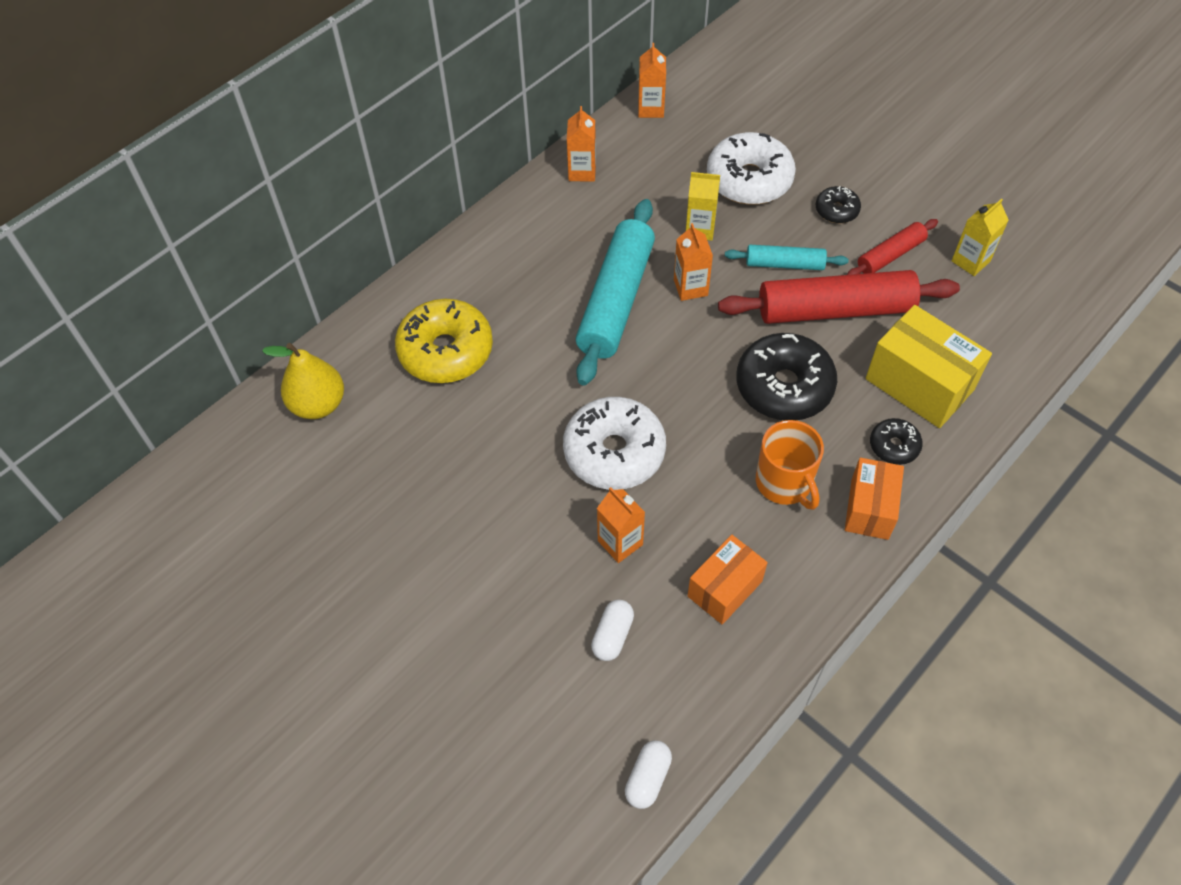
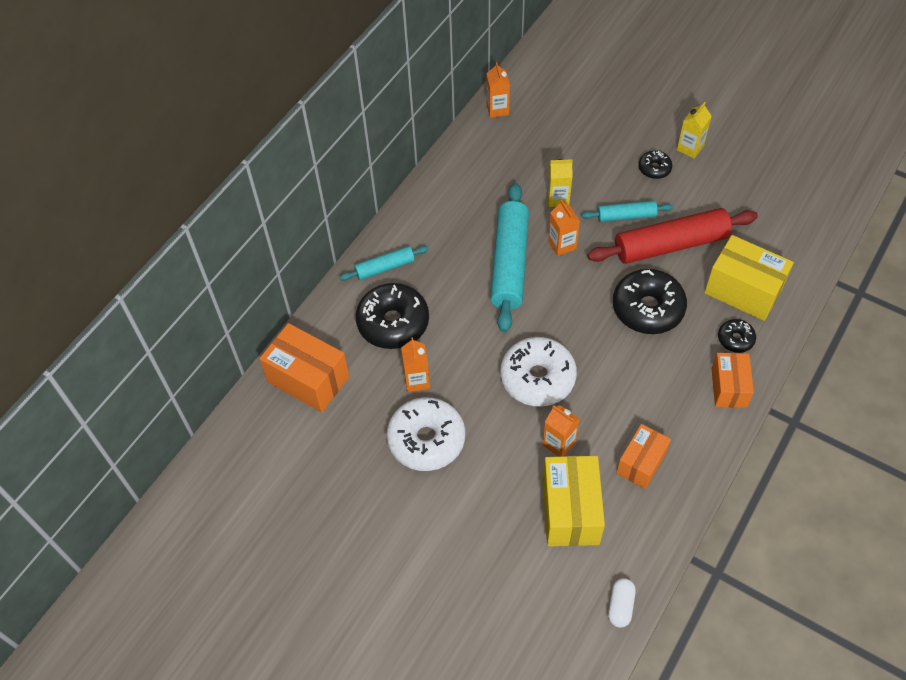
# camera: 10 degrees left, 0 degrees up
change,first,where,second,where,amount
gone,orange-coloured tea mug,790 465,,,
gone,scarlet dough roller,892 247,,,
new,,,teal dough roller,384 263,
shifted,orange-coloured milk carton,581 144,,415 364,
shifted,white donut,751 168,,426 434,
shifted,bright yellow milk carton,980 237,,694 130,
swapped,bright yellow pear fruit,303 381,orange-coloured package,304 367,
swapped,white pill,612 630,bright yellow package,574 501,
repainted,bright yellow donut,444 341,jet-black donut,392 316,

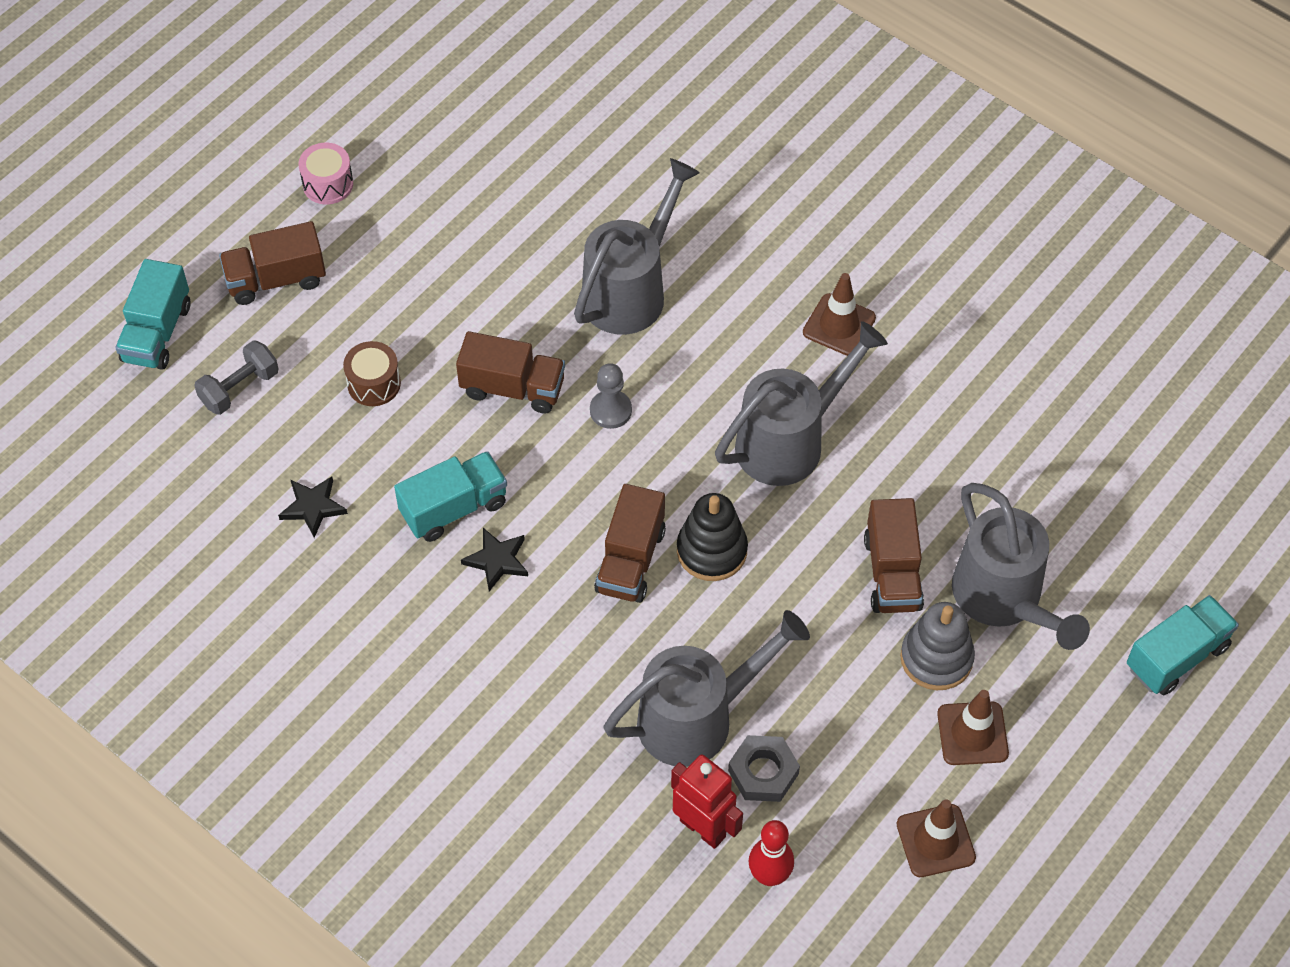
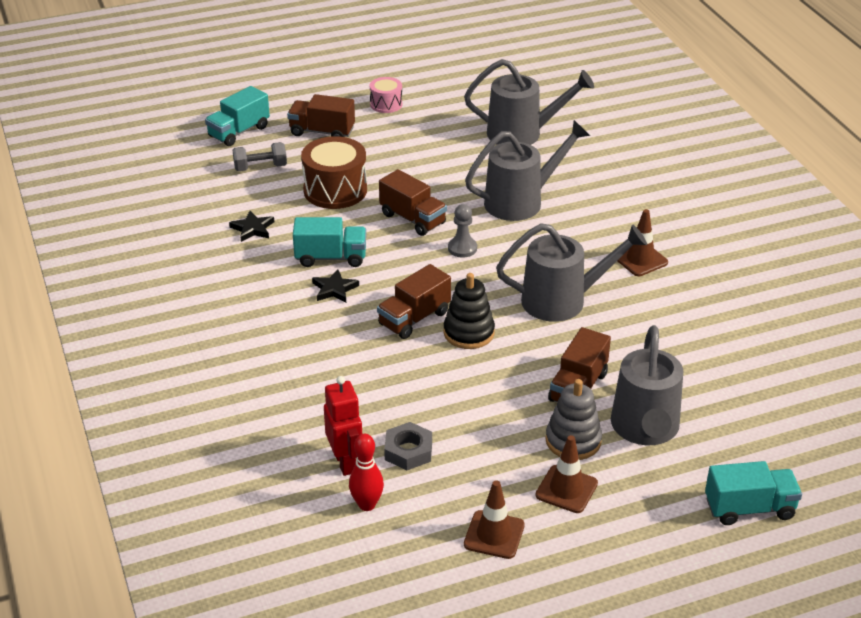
# camera: 30 degrees right, 20 degrees down
change,first,where,second,where,amount
shifted,ash-grey watering pot,706 688,,529 102,
scaled,russet snare drum,372 373,,334 172,x1.80

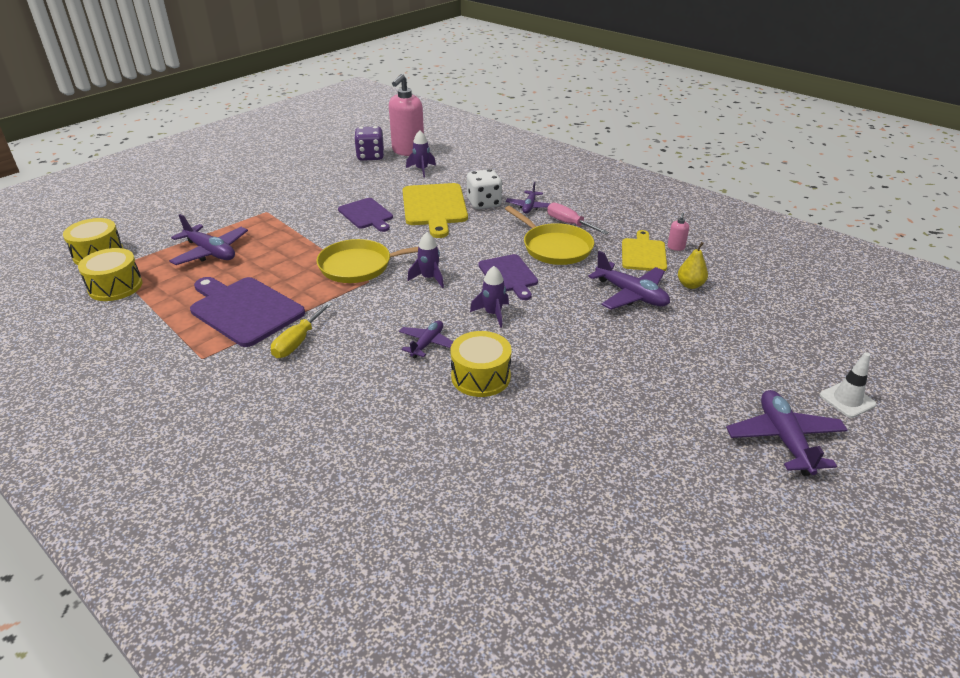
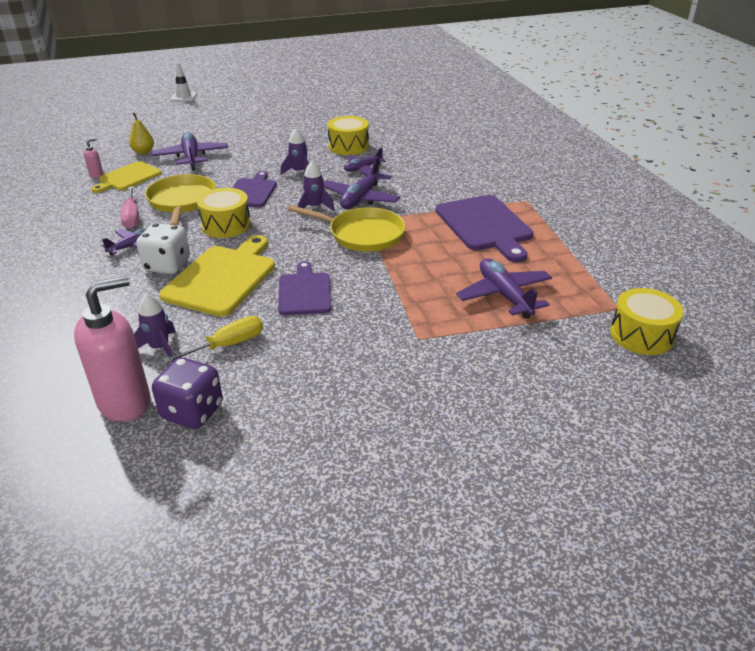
# camera: 150 degrees left, 0 degrees up
change,first,where,second,where,amount
shifted,bright yellow snare drum,110 274,,224 213,
shifted,bright yellow screwdriver,301 330,,212 340,
shifted,violet plane,787 433,,362 182,

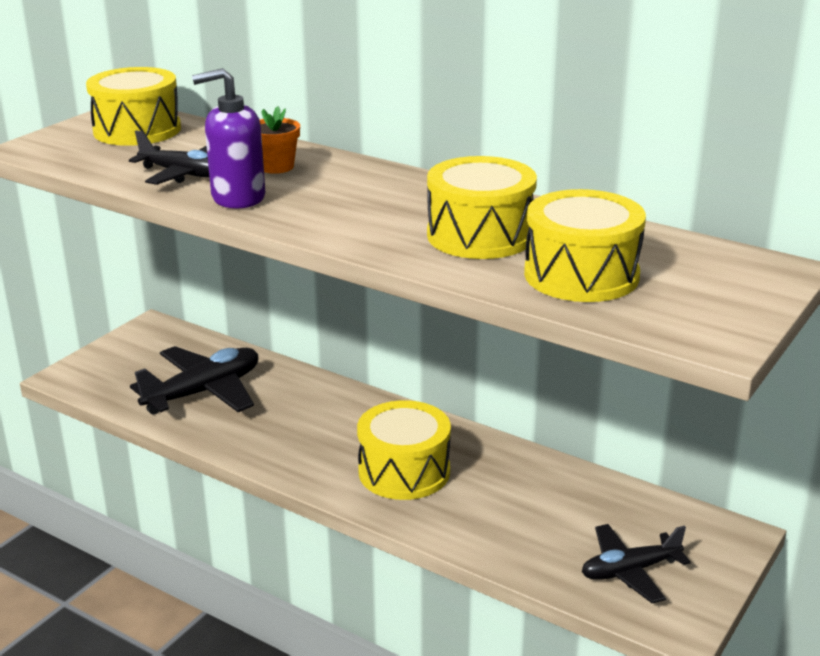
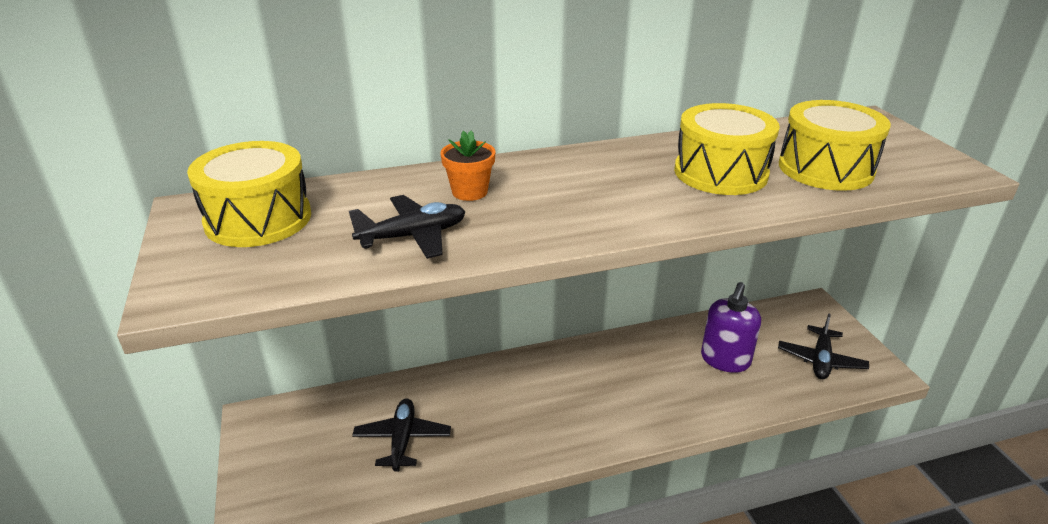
# camera: 50 degrees left, 5 degrees up
change,first,where,second,where,amount
gone,bright yellow snare drum,404 450,,,
shifted,violet pump bottle,228 138,,731 327,
scaled,jet-black plane,194 380,,401 435,x0.65

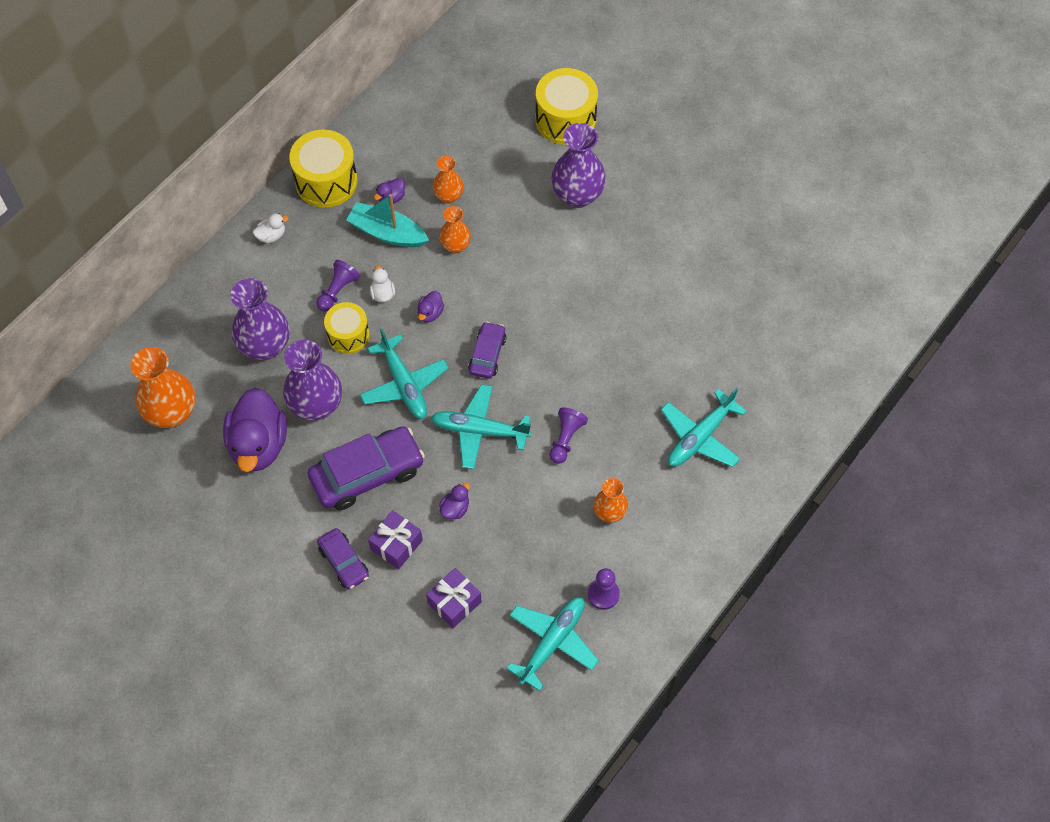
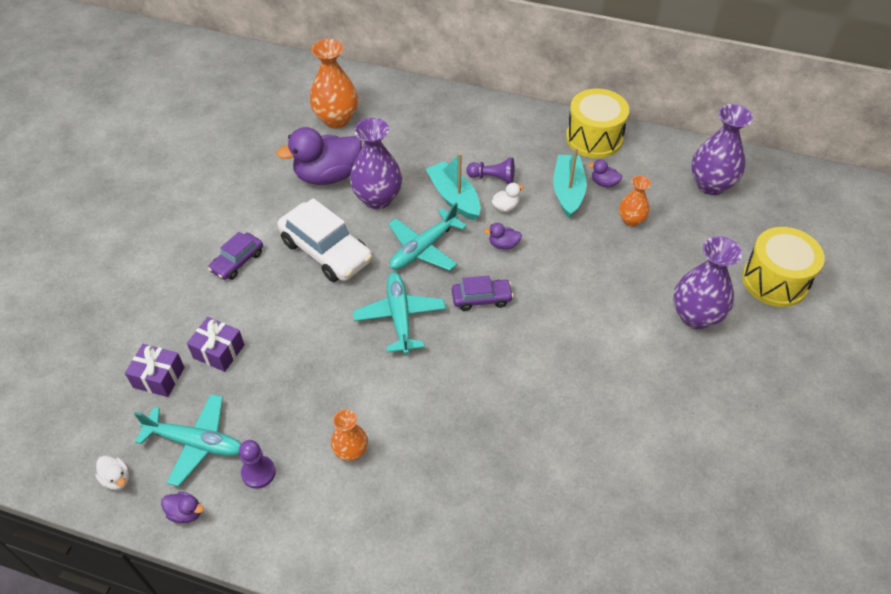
# camera: 70 degrees right, 10 degrees down
change,first,where,second,where,amount
gone,orange-coloured flower vase,455 229,,,
gone,violet chess pawn,568 435,,,
gone,teal plane,704 427,,,
shifted,violet flower vase,260 319,,722 149,
shifted,white toy duck,271 228,,112 473,
shifted,violet wrapped gift,395 539,,155 370,
shifted,violet toy duck,454 501,,182 507,
swapped,bright yellow snare drum,347 328,teal boat,453 186,
repainted,violet car,366 468,white car,324 240,

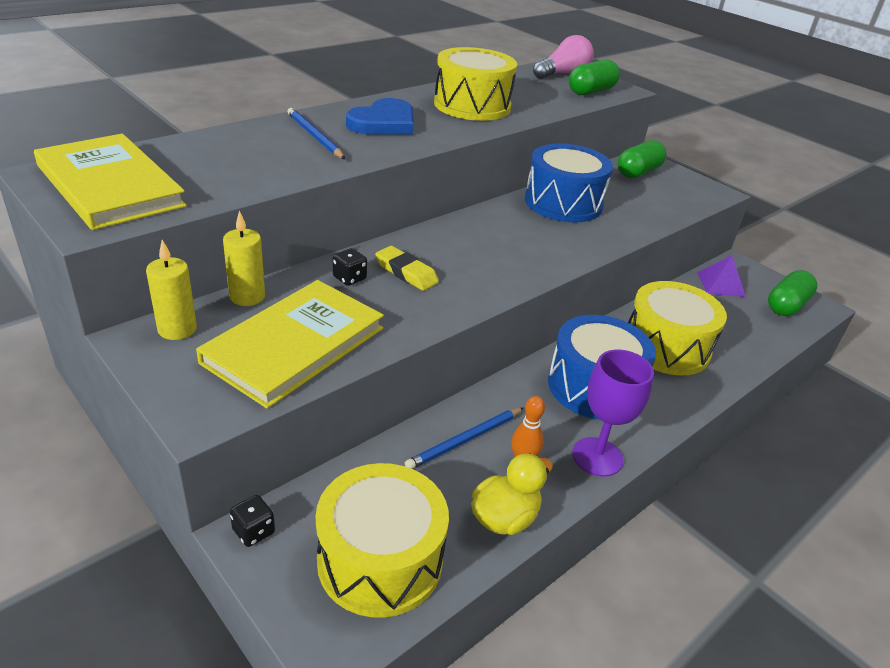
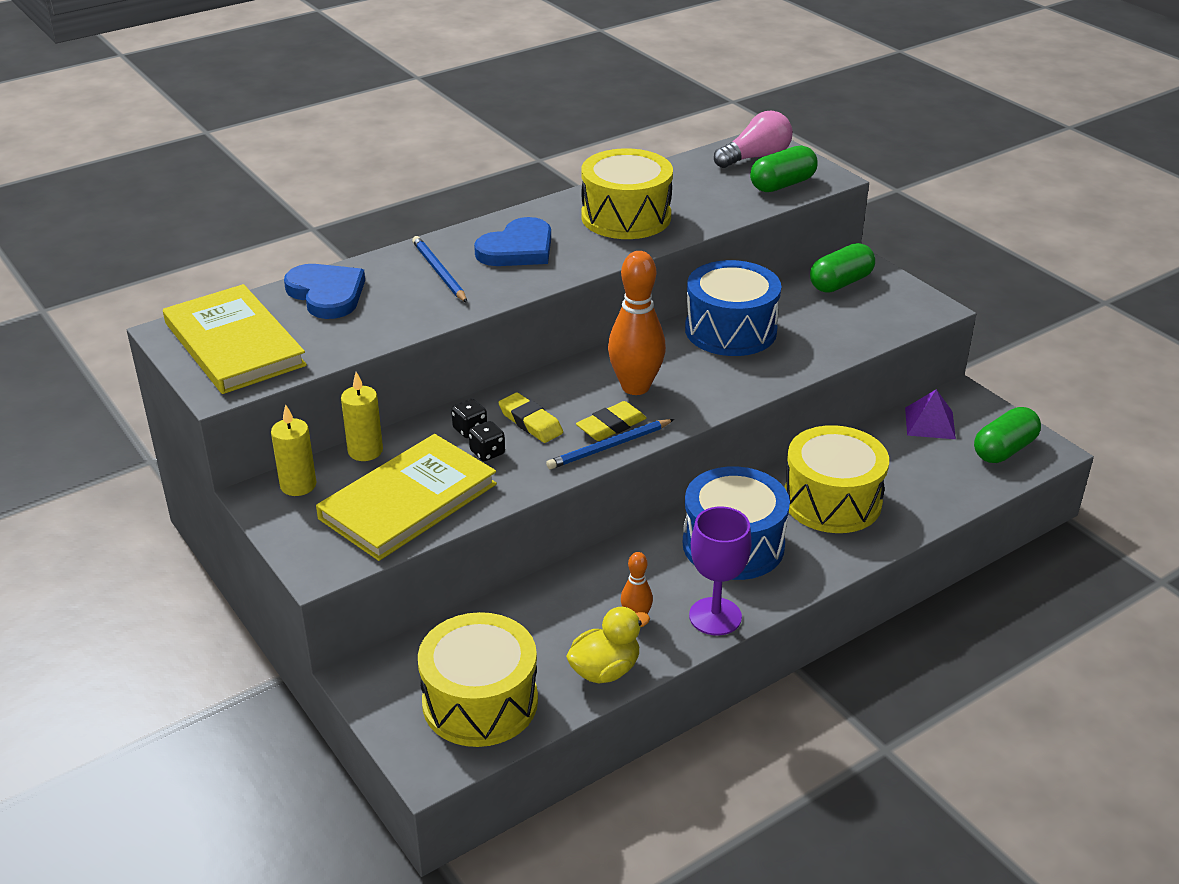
# camera: 10 degrees right, 0 degrees up
change,first,where,second,where,amount
new,,,blue love heart,324 291,
new,,,bright yellow gum eraser,611 421,
new,,,orange-coloured skittle,637 323,
shifted,jet-black die,252 521,,487 441,
shifted,blue lead pencil,464 438,,610 444,

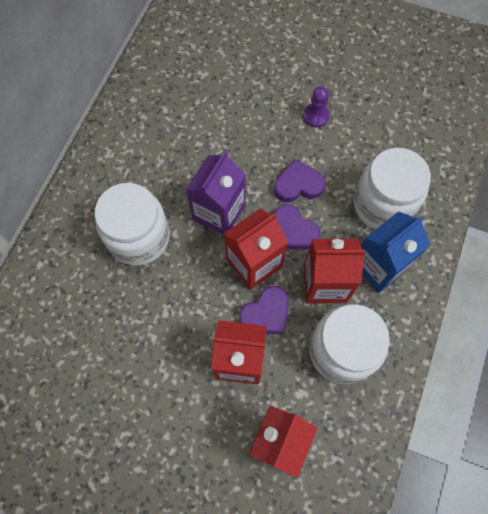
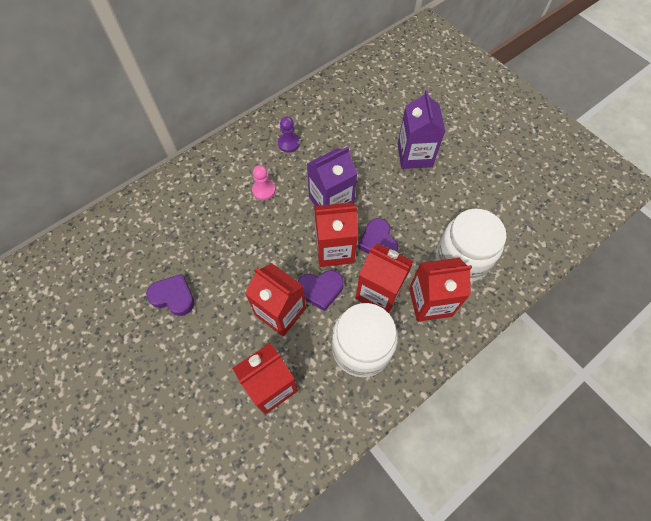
# camera: 30 degrees right, 5 degrees down
change,first,where,second,where,amount
new,,,violet milk carton,421 129,
shifted,violet love heart,299 180,,170 295,
shifted,violet chess pawn,316 107,,289 134,
swapped,white jar,132 224,rosy chess pawn,263 182,
repainted,blue milk carton,396 252,scarlet milk carton,440 290,

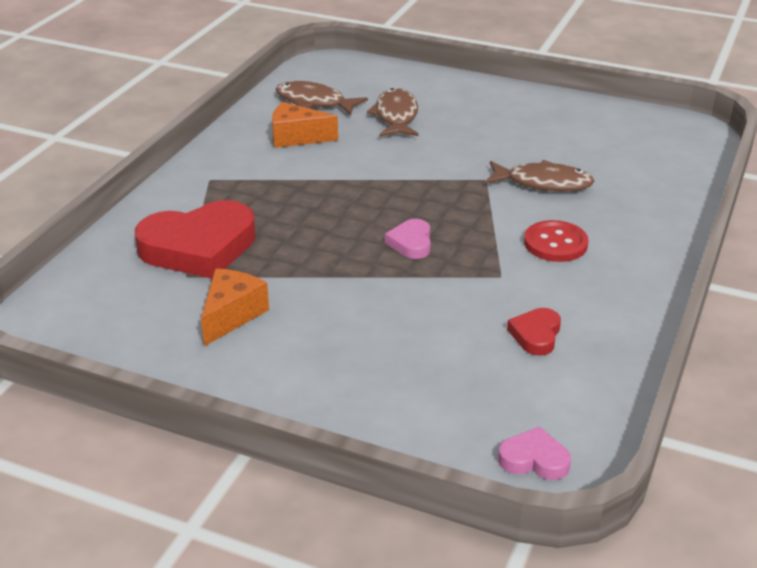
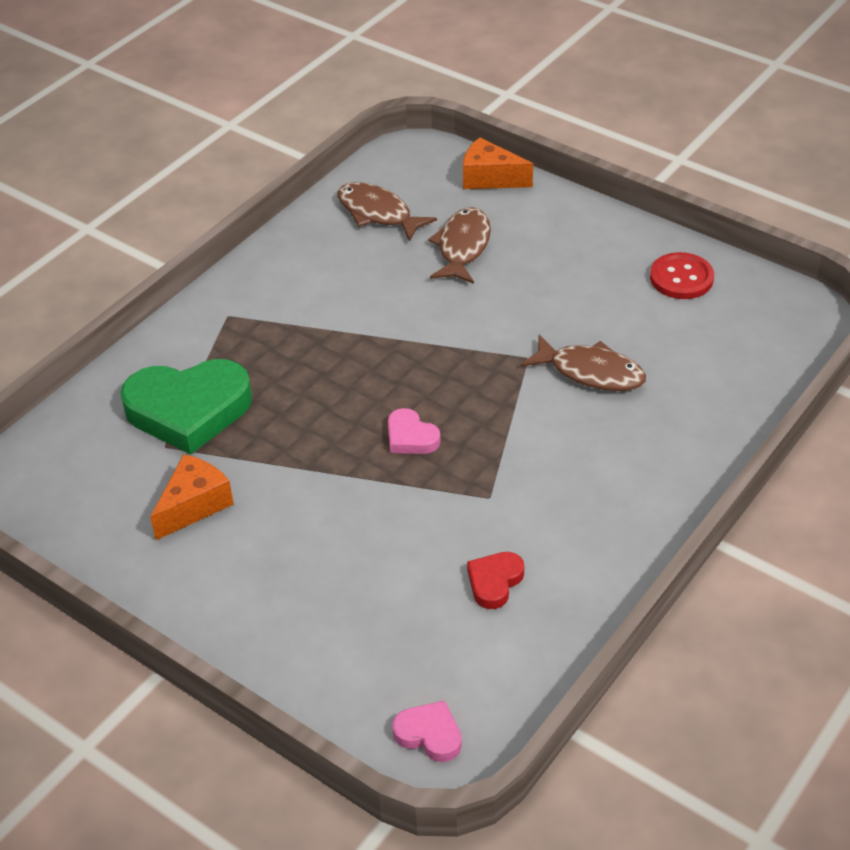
# camera: 15 degrees right, 10 degrees up
change,first,where,second,where,amount
shifted,orange-coloured cheese,305 125,,498 163,
shifted,scarlet shirt button,556 241,,682 275,
repainted,scarlet love heart,195 239,emerald love heart,186 407,
rotated,rosy love heart,408 239,,414 431,60 degrees counterclockwise

